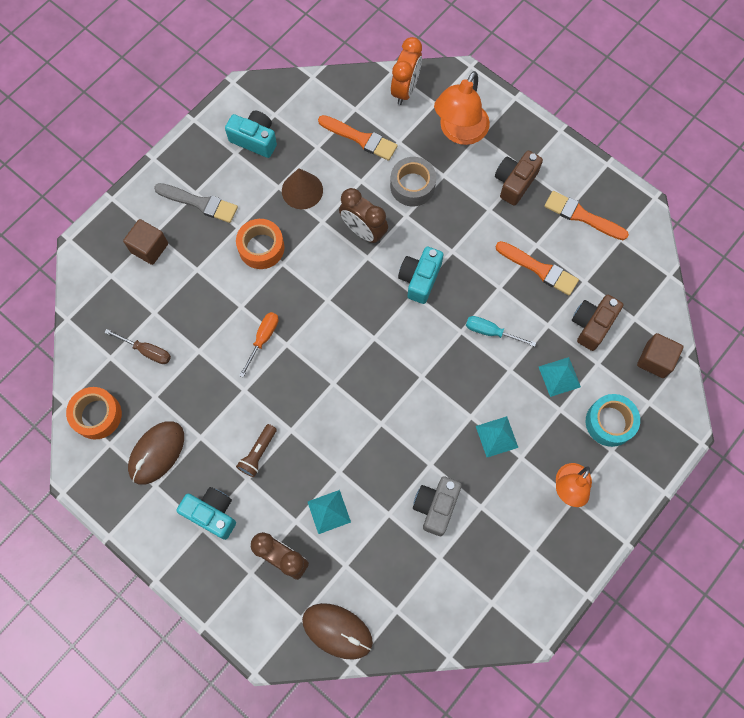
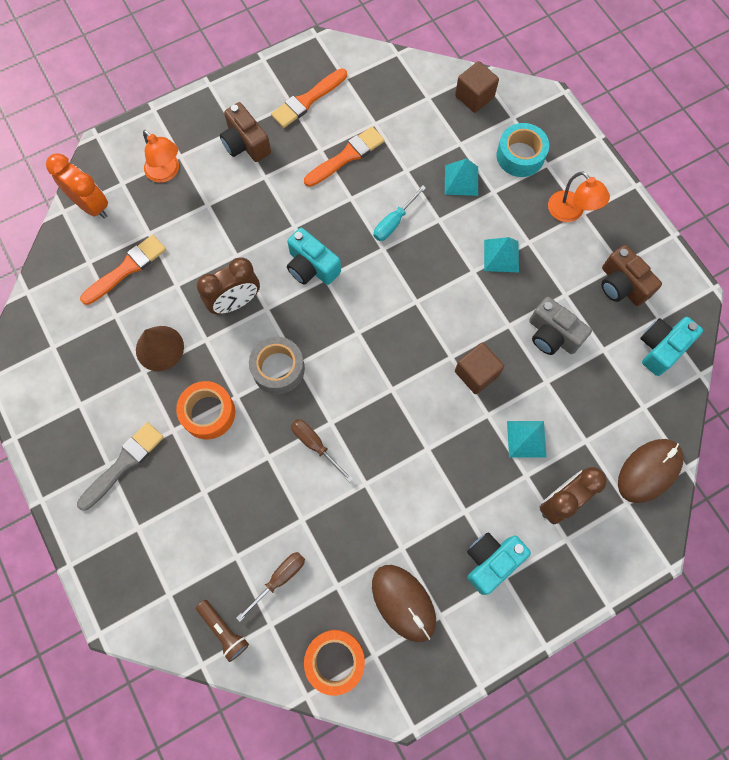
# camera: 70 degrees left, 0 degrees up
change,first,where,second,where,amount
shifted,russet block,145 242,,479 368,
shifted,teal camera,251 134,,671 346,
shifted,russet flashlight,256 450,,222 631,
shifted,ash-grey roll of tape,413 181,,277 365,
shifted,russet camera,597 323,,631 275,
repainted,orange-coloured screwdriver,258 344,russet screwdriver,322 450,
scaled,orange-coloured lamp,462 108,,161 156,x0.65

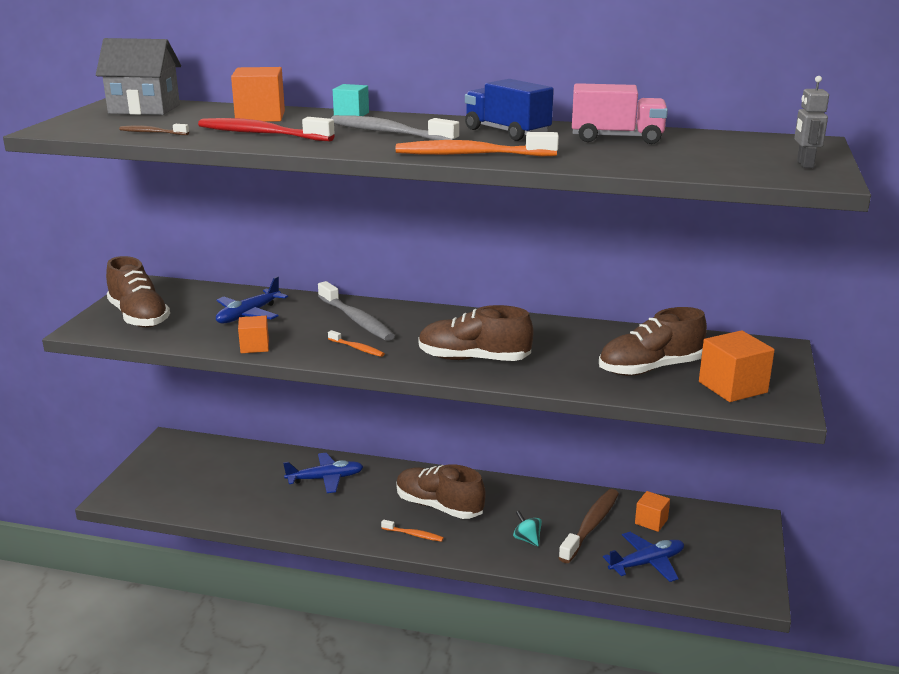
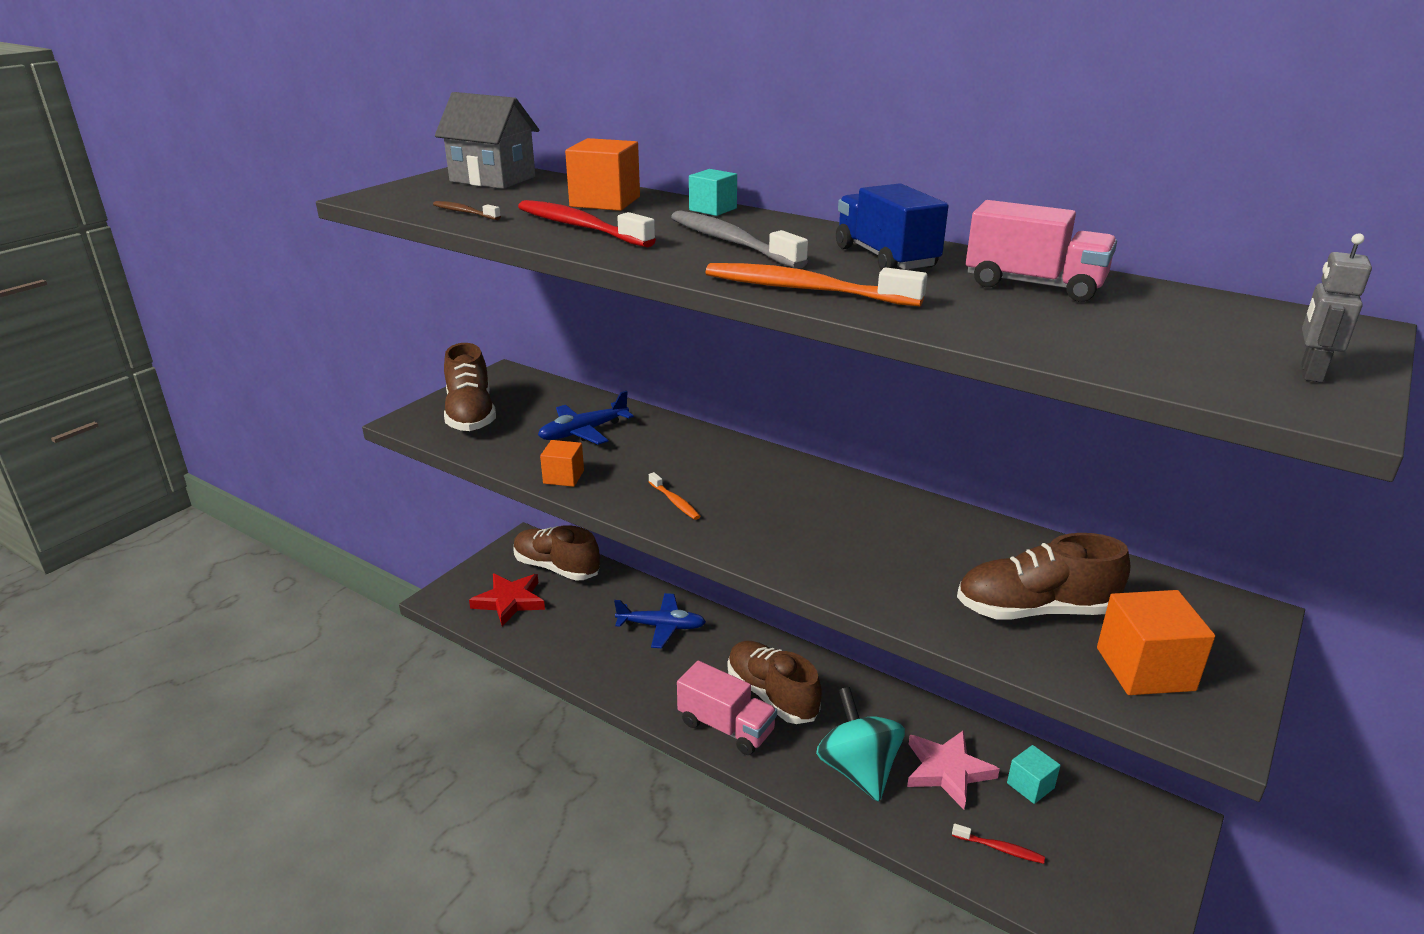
# camera: 20 degrees right, 5 degrees up
change,first,where,second,where,amount
gone,ash-grey toothbrush,356 311,,,
new,,,scarlet star shape,507 599,
shifted,russet lace-up shoe,476 333,,557 553,
swapped,orange-coloured toothbrush,412 531,rosy toy truck,727 708,
swapped,russet toothbrush,589 526,rosy star shape,953 769,
swapped,blue plane,643 557,scarlet toothbrush,998 843,
repainted,orange-coloured block,652 511,teal block,1034 774,
scaled,teal whirligig,527 528,,860 744,x2.20

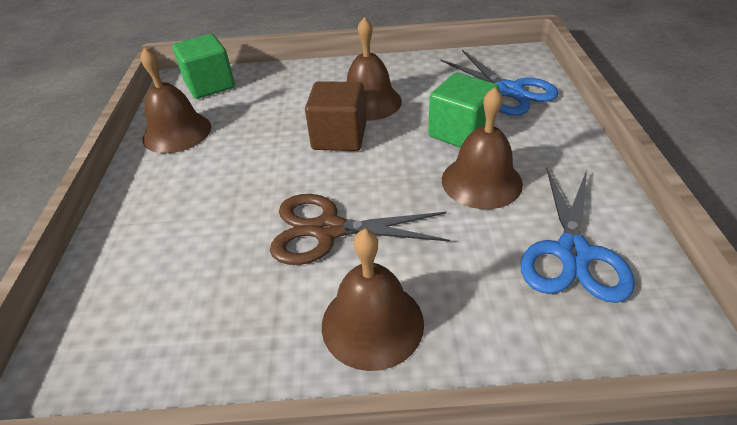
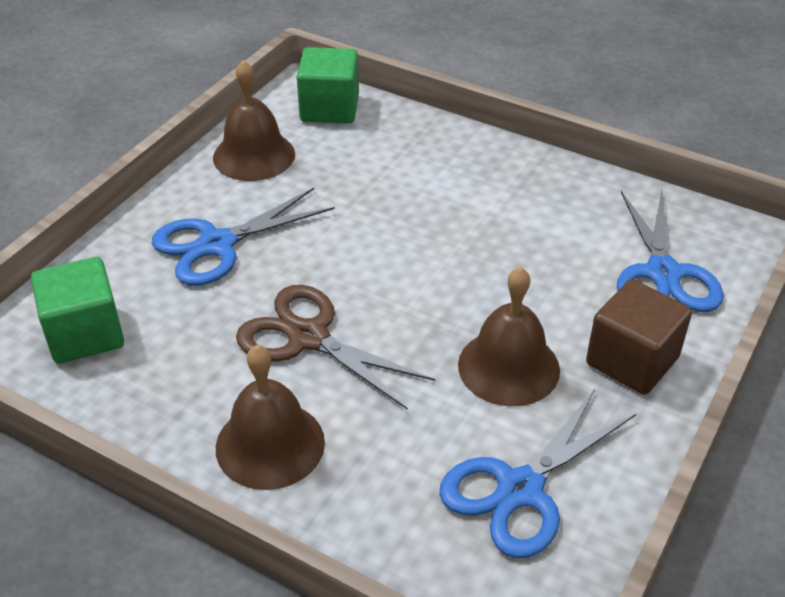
# camera: 30 degrees right, 0 degrees up
change,first,where,second,where,amount
gone,russet hand bell,374 69,,,
new,,,blue scissors,243 237,
shifted,russet block,335 116,,639 337,
shifted,emerald block,464 110,,77 310,

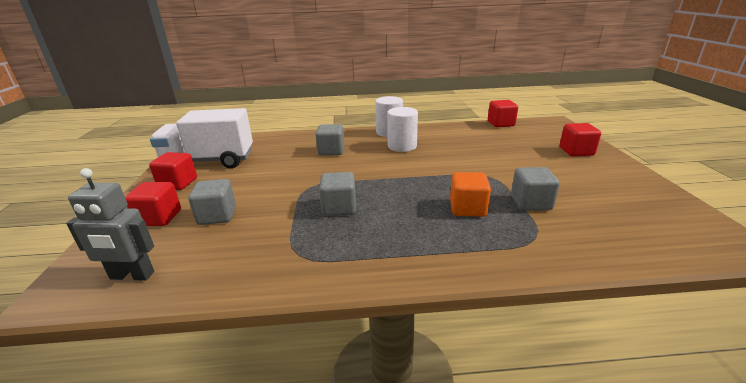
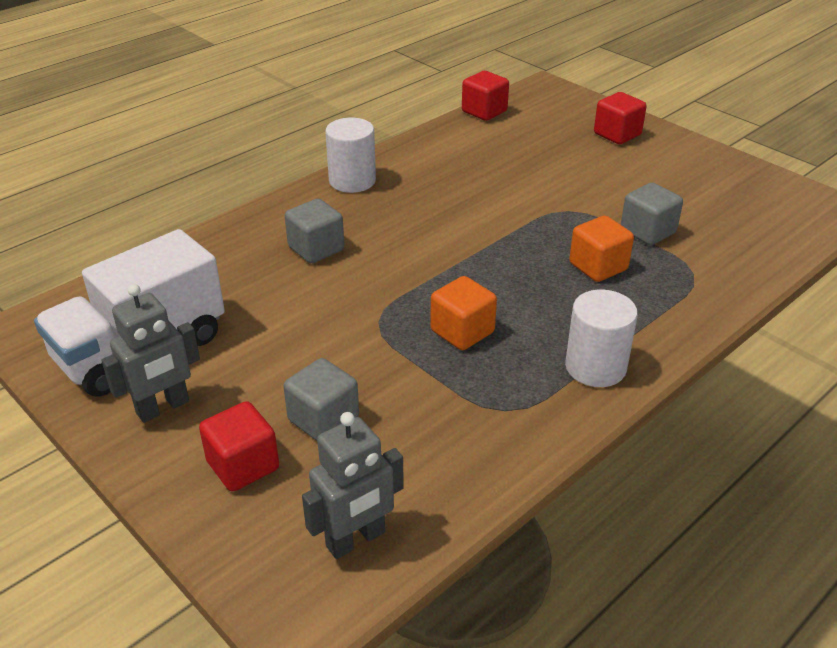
# camera: 40 degrees left, 10 degrees up
change,first,where,second,where,amount
shifted,white cylinder,402 129,,601 338,
swapped,scarlet block,173 171,ash-grey robot,150 353,
repainted,ash-grey block,337 194,orange-coloured block,463 313,

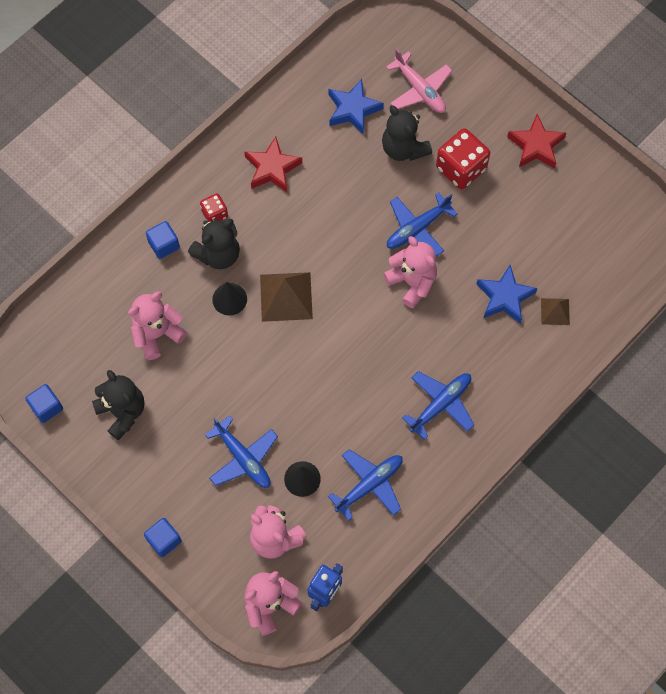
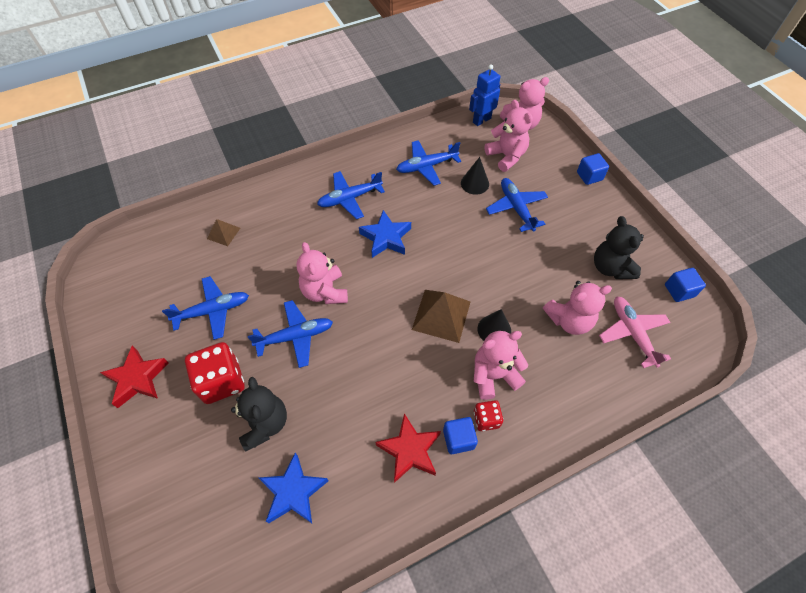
# camera: 160 degrees left, 10 degrees down
change,first,where,second,where,amount
new,,,blue plane,205 308,
shifted,blue block,163 240,,460 435,
shifted,rosy plane,419 81,,635 332,
shifted,blue star shape,507 294,,385 234,
repainted,jet-black teddy bear,214 244,rosy teddy bear,501 365,

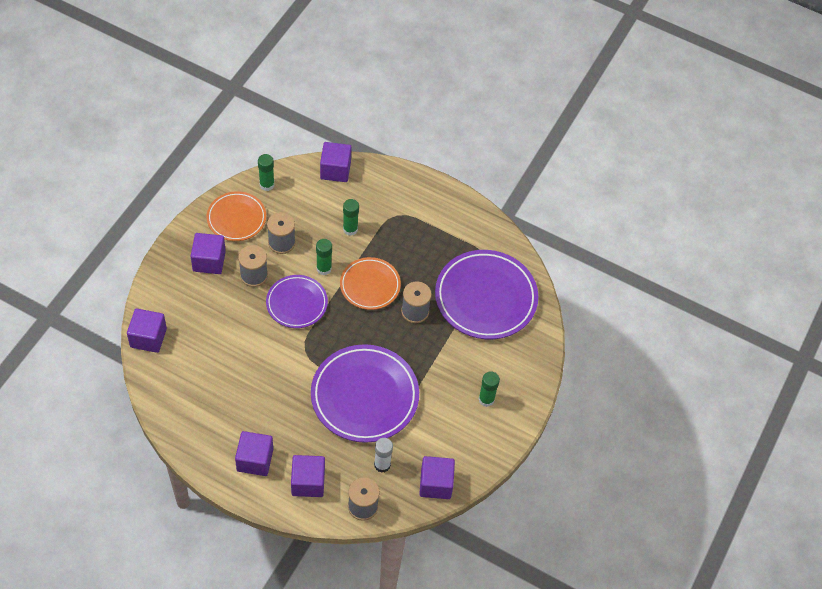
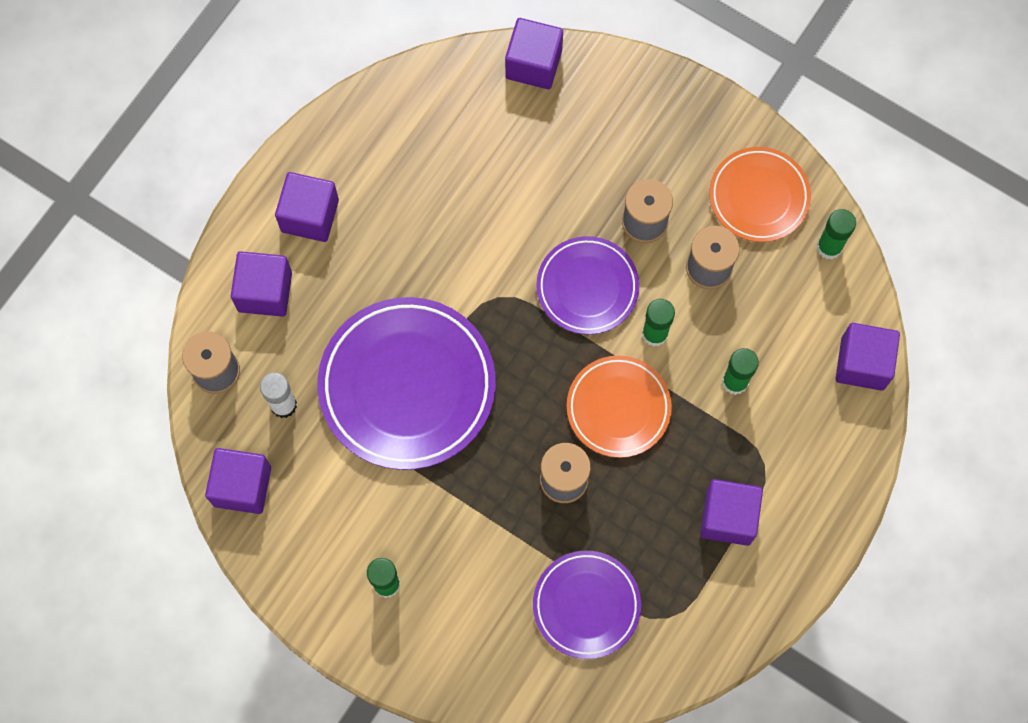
# camera: 100 degrees right, 15 degrees up
change,first,where,second,where,amount
shifted,violet block,208 253,,731 512,
scaled,violet plate,486 294,,587 605,x0.59

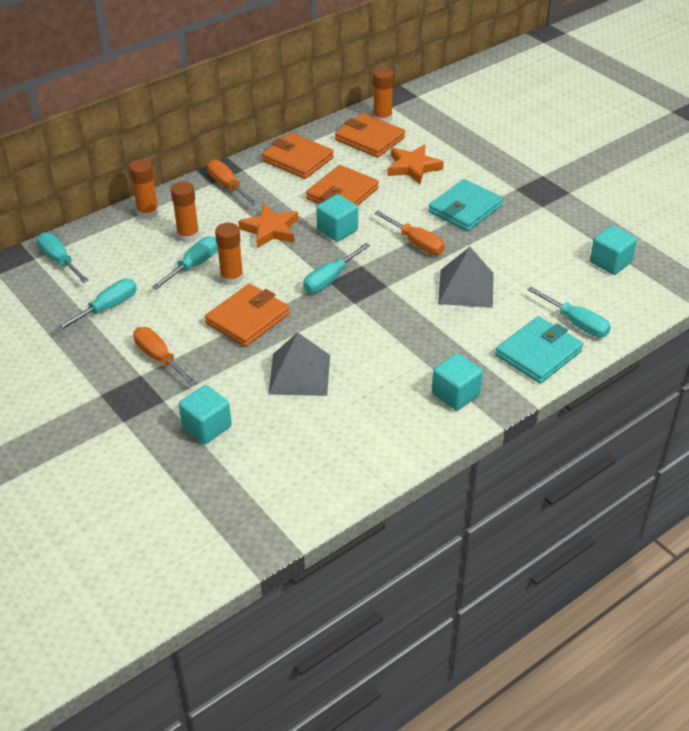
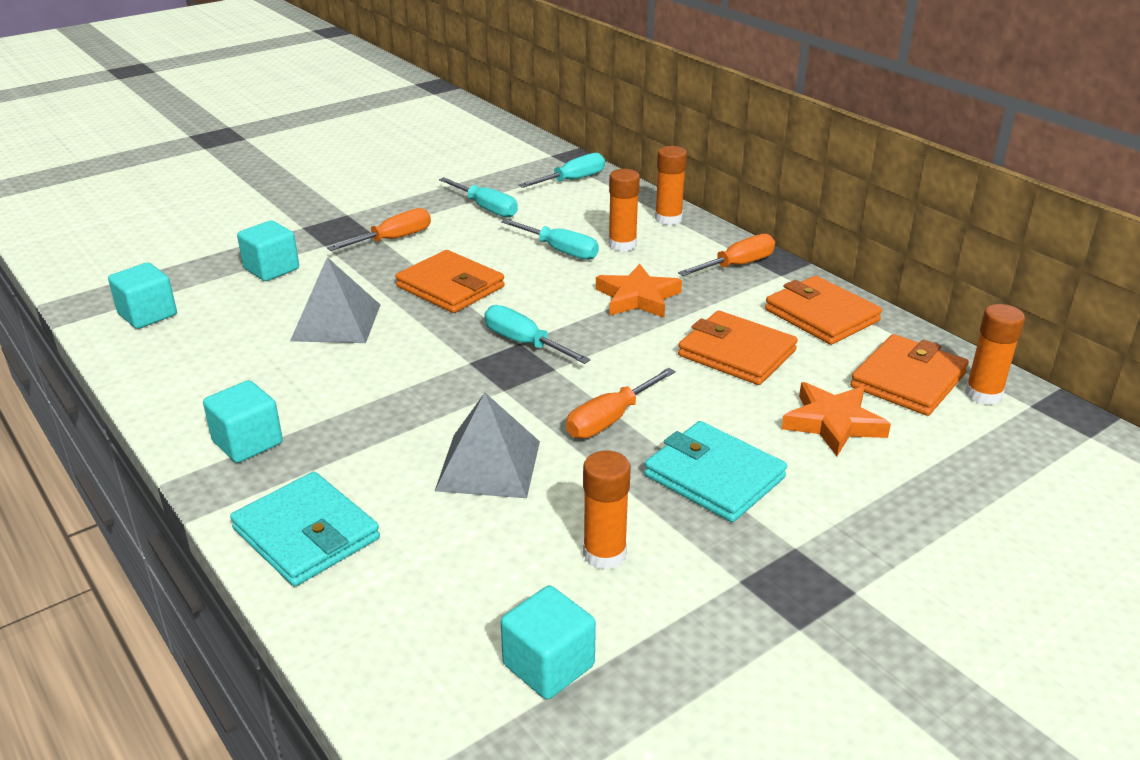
# camera: 90 degrees right, 10 degrees down
change,first,where,second,where,amount
gone,teal screwdriver,569 312,,,
shifted,orange-coloured glue stick,229 254,,607 510,
shifted,teal block,337 218,,142 296,
rotated,orange-coloured wallet,298 156,,823 310,75 degrees counterclockwise

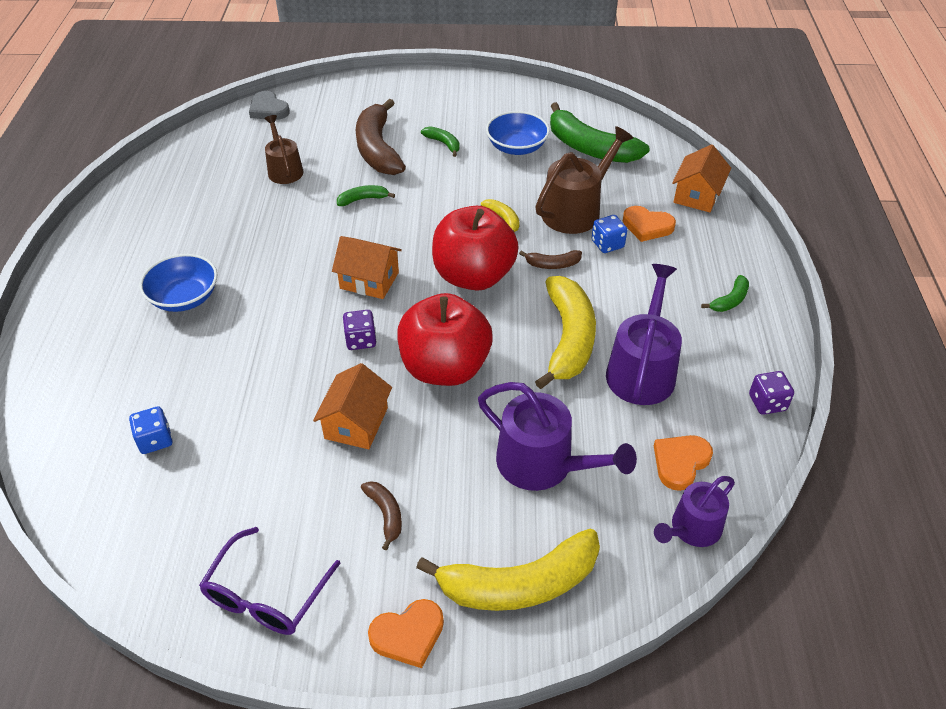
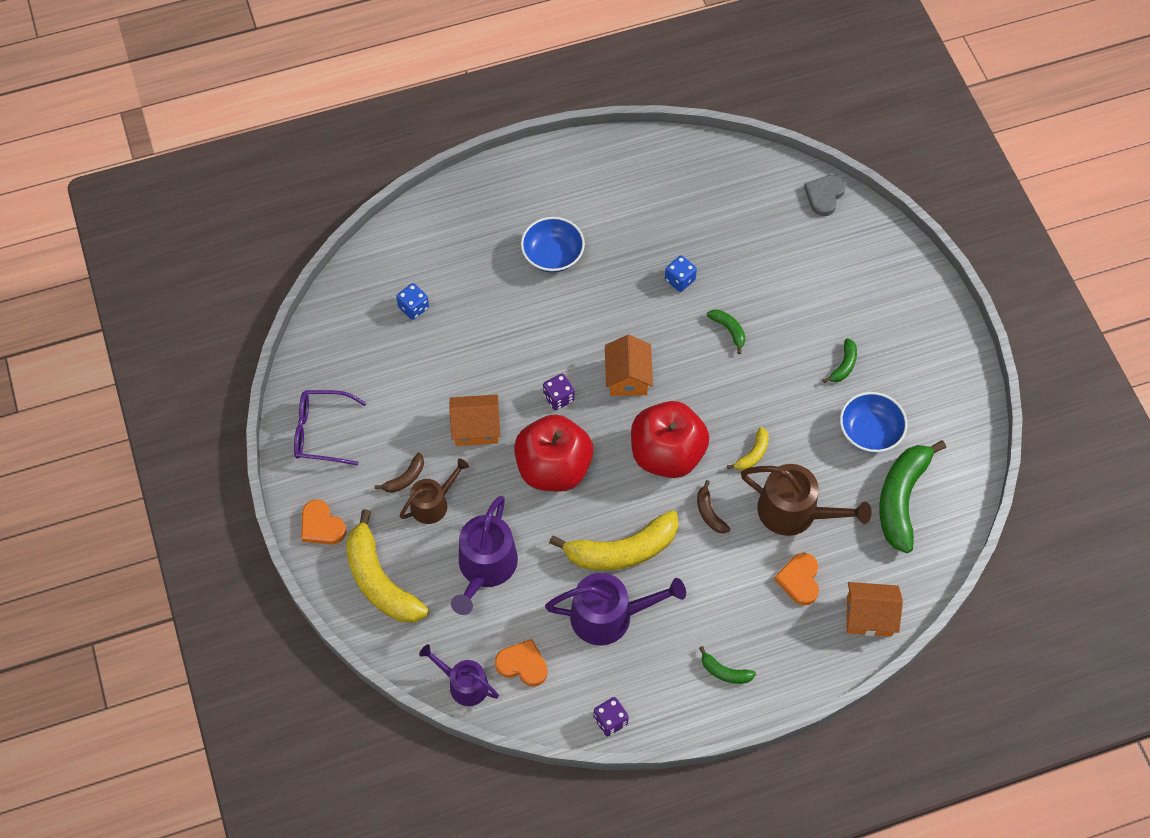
# camera: 70 degrees right, 15 degrees up
change,first,where,second,where,amount
gone,russet toy banana,381 137,,,
shifted,russet watering pot,283 149,,434 491,
shifted,blue die,609 234,,681 273,

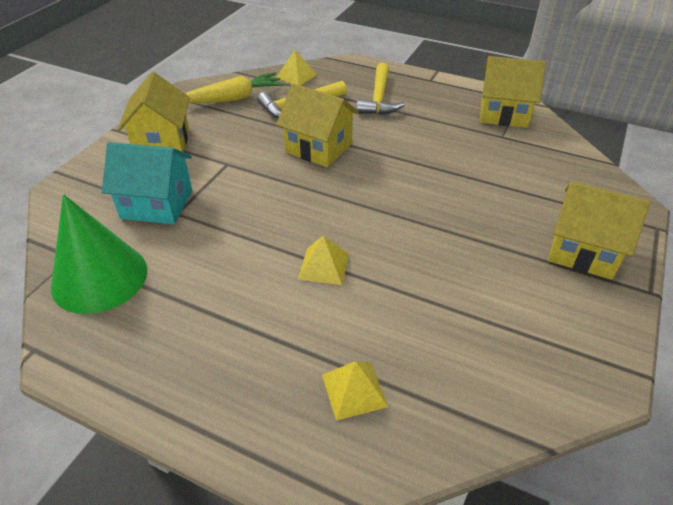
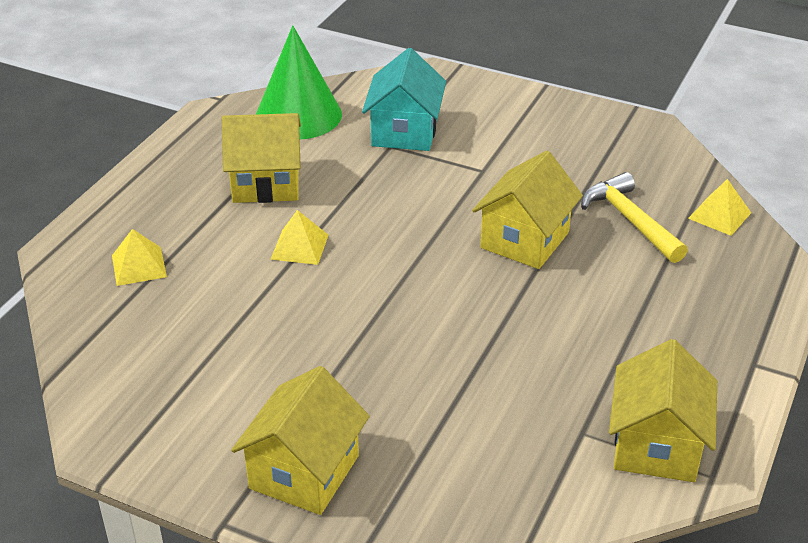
# camera: 90 degrees right, 5 degrees down
change,first,where,second,where,amount
gone,bright yellow root vegetable,234 87,,,
gone,bright yellow carpenter's hammer,381 89,,,
shifted,bright yellow toy house,154 112,,261 158,

